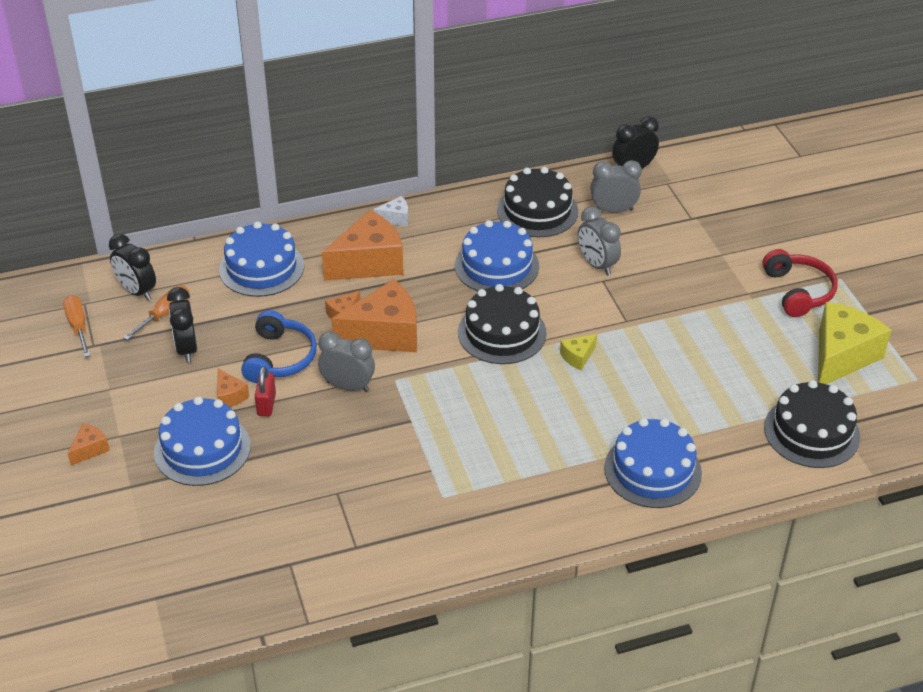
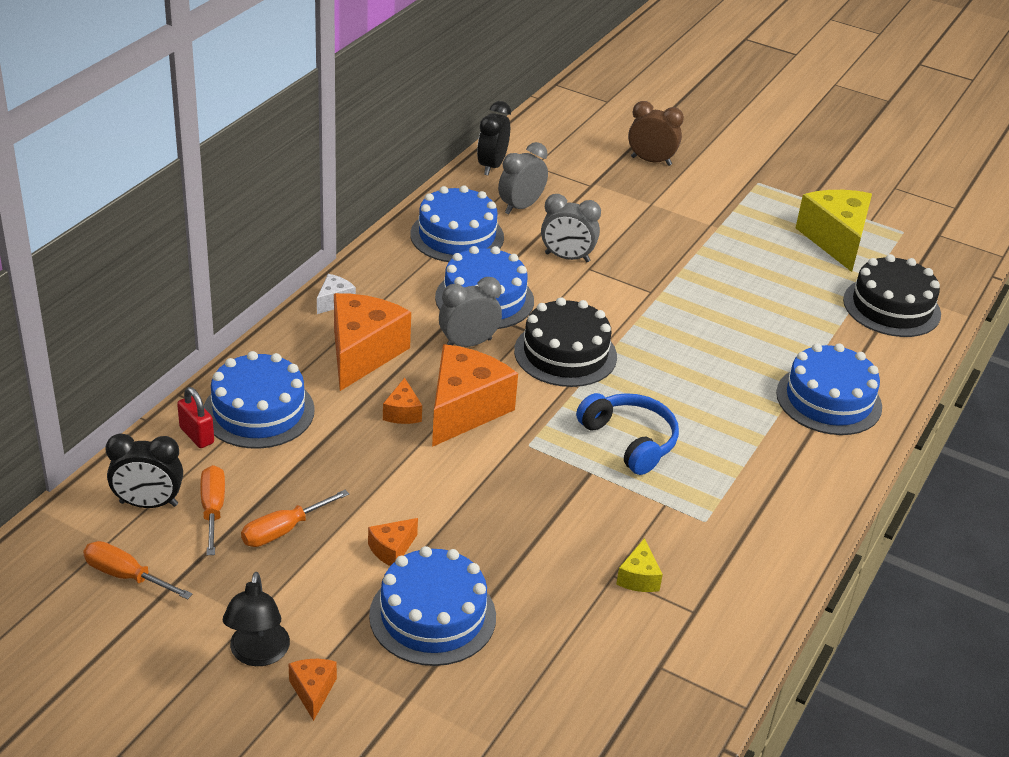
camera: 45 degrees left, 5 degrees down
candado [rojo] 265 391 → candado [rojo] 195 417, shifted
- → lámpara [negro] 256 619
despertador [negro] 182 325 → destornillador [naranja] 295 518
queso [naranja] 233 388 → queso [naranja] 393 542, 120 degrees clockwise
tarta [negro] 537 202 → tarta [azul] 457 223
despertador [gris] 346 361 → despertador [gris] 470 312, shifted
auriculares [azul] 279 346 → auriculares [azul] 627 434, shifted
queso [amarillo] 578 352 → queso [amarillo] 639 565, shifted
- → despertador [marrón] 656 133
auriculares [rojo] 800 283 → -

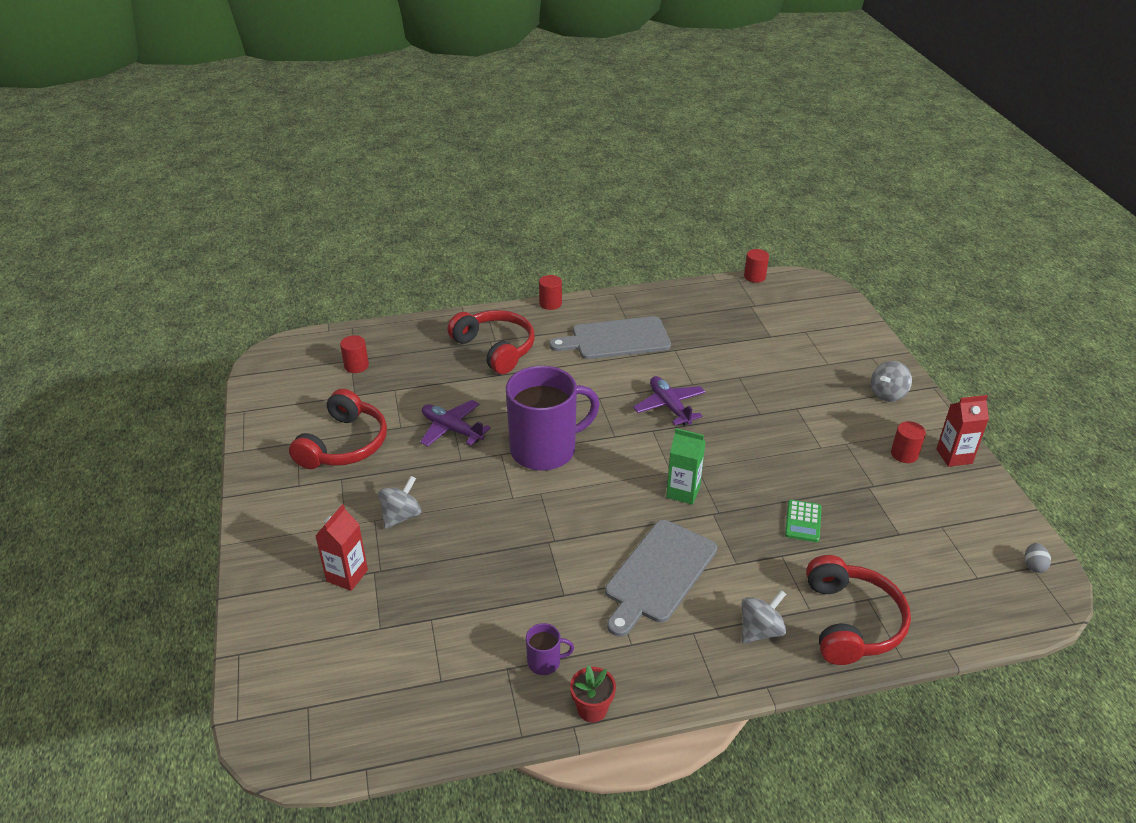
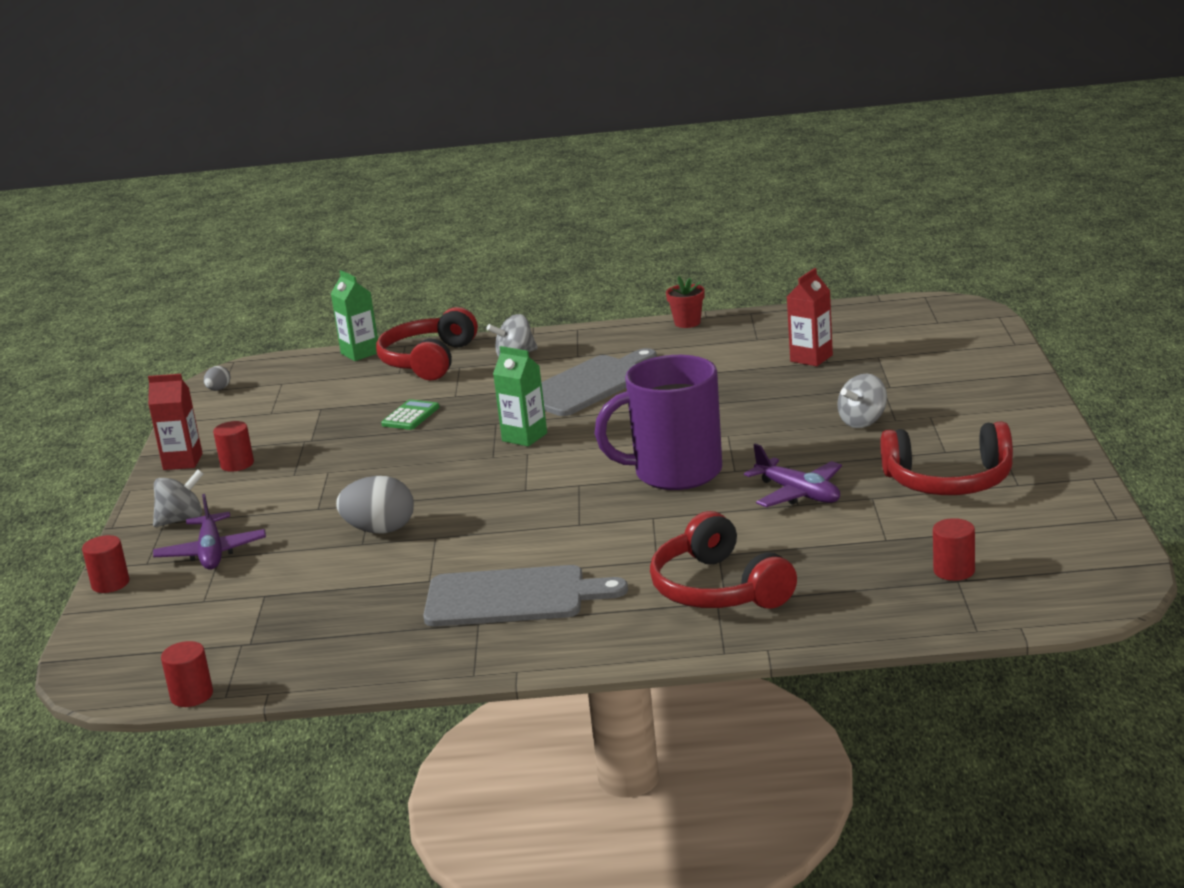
camera: 165 degrees left, 15 degrees down
cilindro [rojo] 550 292 → cilindro [rojo] 105 564, shifted
avión [morado] 669 401 → avión [morado] 209 531, shifted
- → cartón de leche [verde] 354 315
- → huevo [gris] 375 505
cartón de leche [rojo] 341 547 → cartón de leche [rojo] 810 317, shifted
auriculares [rojo] 338 429 → auriculares [rojo] 946 458, 120 degrees counterclockwise
taza [morado] 550 649 → -

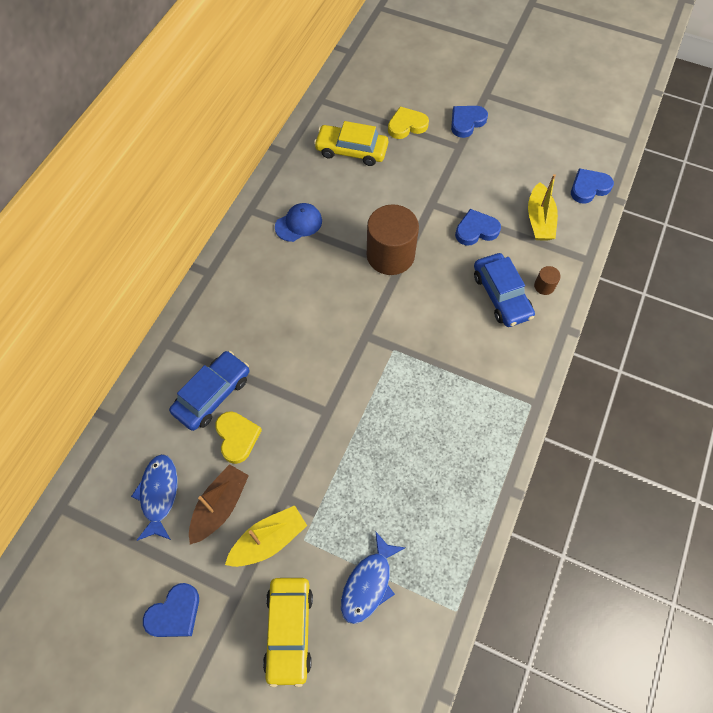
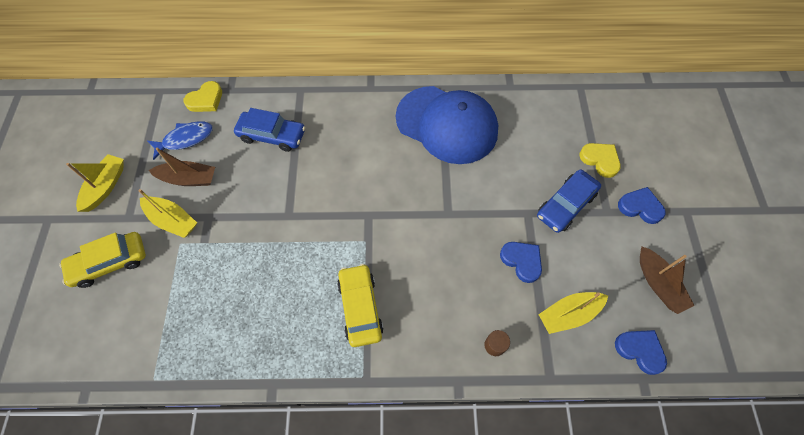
camera: 65 degrees right, 0 degrees up
corazón [azul] 171 610 → barco [amarillo] 95 183
corazón [amarillo] 238 437 → corazón [amarillo] 203 96, shifted
coche [amarillo] 351 143 → coche [amarillo] 360 305, shifted
gorra [azul] 298 222 → gorra [azul] 447 125, x2.42
coche [azul] 504 290 → coche [azul] 569 201, shifted
- → barco [marrón] 667 280
pez [azul] 373 578 → -
cilindro [marrón] 393 239 → -

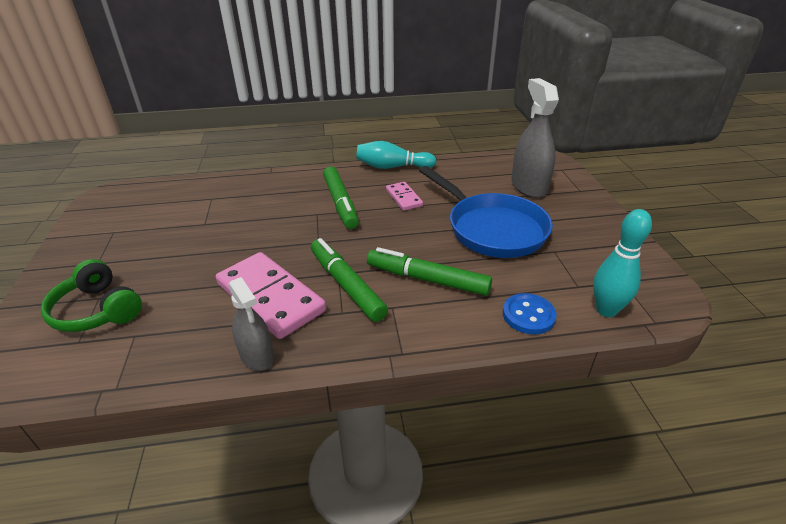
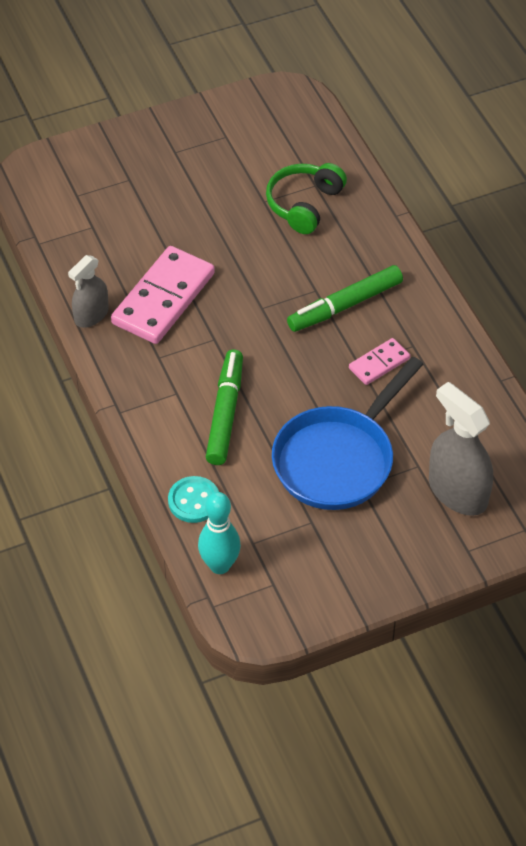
camera: 75 degrees right, 15 degrees up
botón [azul] 530 314 → botón [turquesa] 193 499
auriculares [verde] 91 295 → auriculares [verde] 306 198, shifted
pulverizador [gris] 535 138 → pulverizador [gris] 461 449, 105 degrees counterclockwise
rotulador [verde] 349 280 → -
bolo [turquesa] 396 155 → -

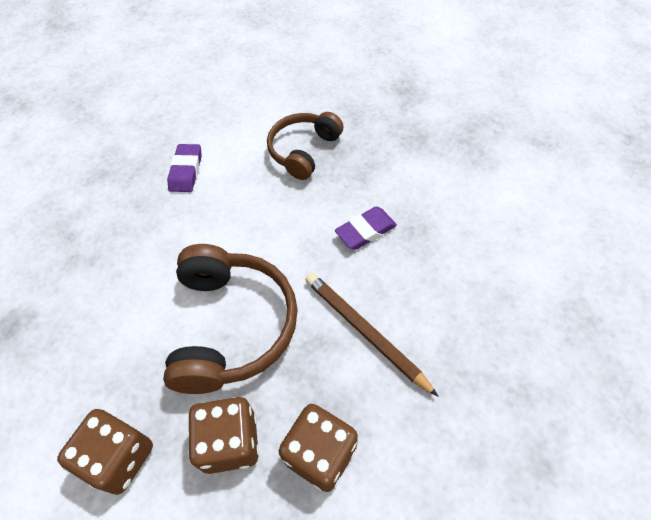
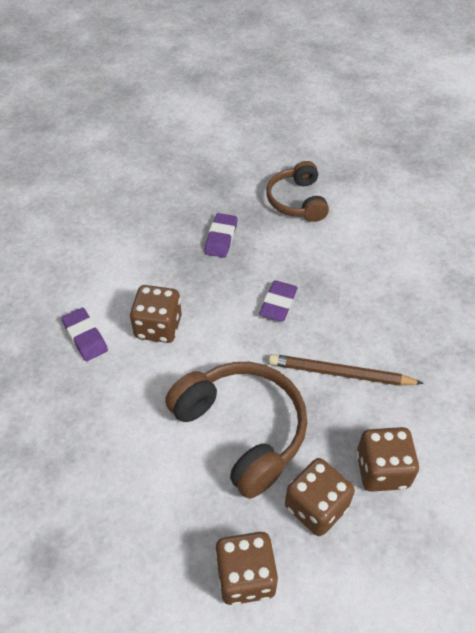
camera: 40 degrees left, 5 degrees down
- → dado [marrón] 156 314
- → goma de borrar [morado] 221 235
auriculares [marrón] 305 146 → auriculares [marrón] 297 191, shifted

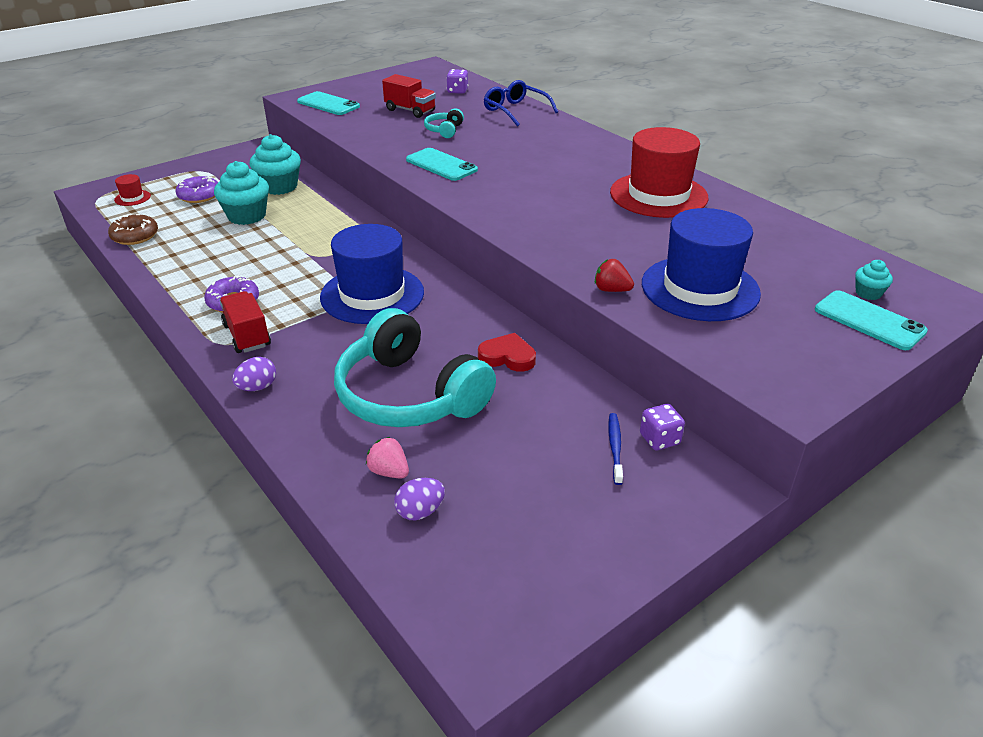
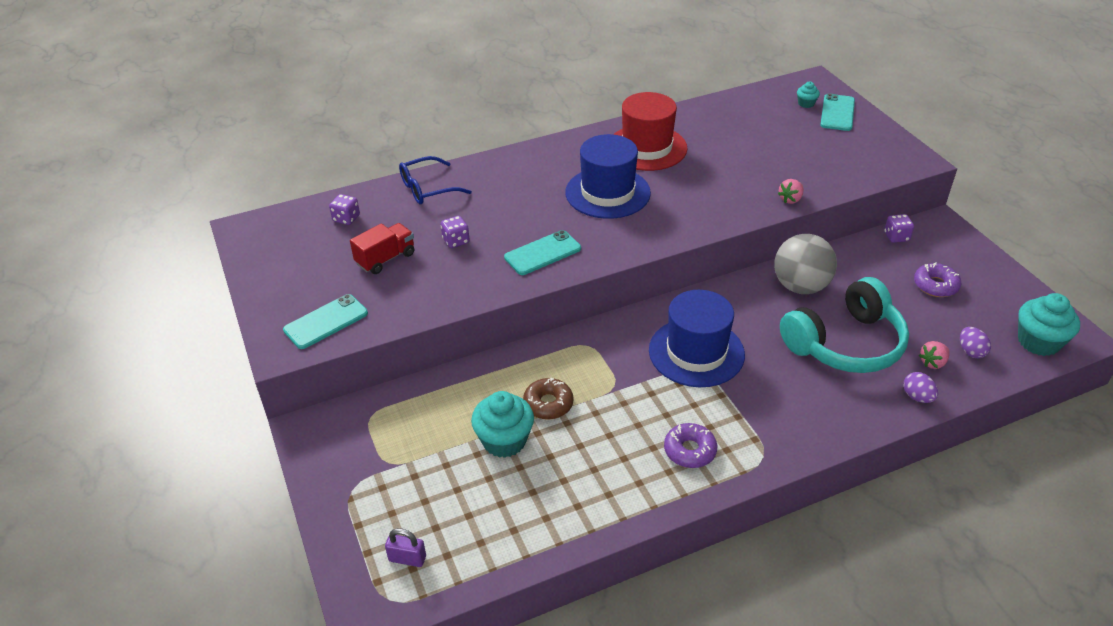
camera: 75 degrees left, 5 degrees up
sombrero [rojo] 132 190 → candado [morado] 405 547
auriculares [turquesa] 444 123 → dado [morado] 455 232
rosquilla [marrón] 133 229 → rosquilla [marrón] 548 399, shifted
sombrero [azul] 701 264 → sombrero [azul] 608 176, shifted
corazón [rojo] 507 352 → pelota [gris] 805 264
fresa [rojo] 614 275 → fresa [rosa] 791 191
móvil [turquesa] 871 320 → móvil [turquesa] 837 112, 45 degrees counterclockwise
huevo [morado] 254 374 → huevo [morado] 920 387, shifted
rosquilla [morado] 196 189 → rosquilla [morado] 937 279, shifted
magdalena [turquesa] 275 164 → magdalena [turquesa] 1049 324, shifted
camión [rojo] 245 322 → -
cepillo de dientes [azul] 615 449 → -

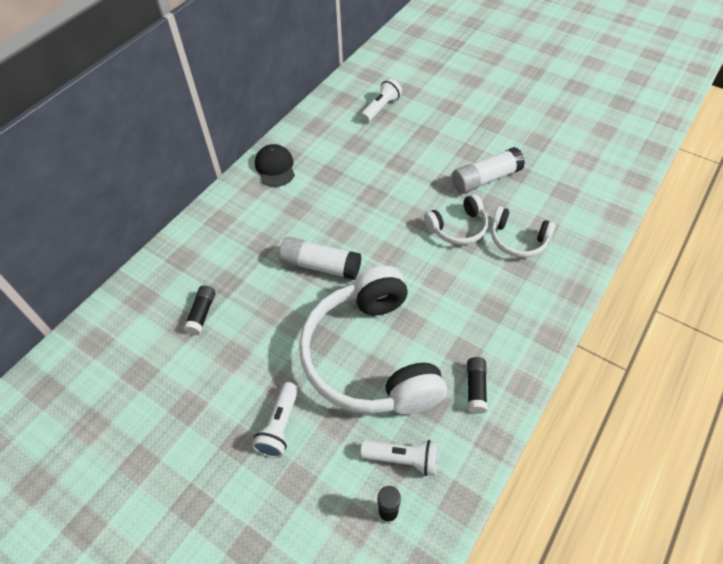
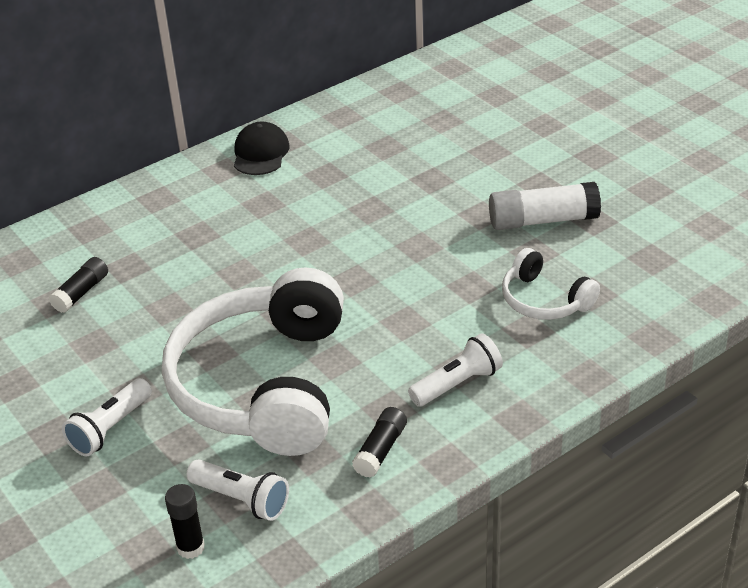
camera: 20 degrees right, 15 degrees down
lámpara de mano [blanco] 381 100 → lámpara de mano [blanco] 455 370, shifted
barra de pegamento [blanco] 320 258 → -
auriculares [blanco] 456 219 → -

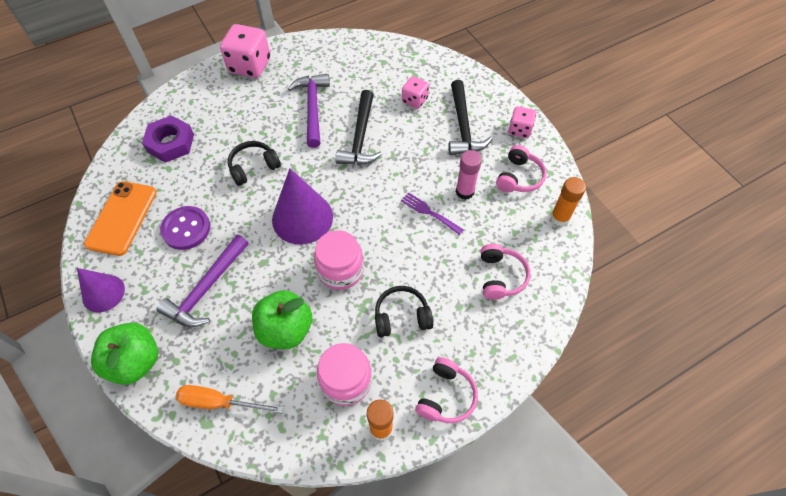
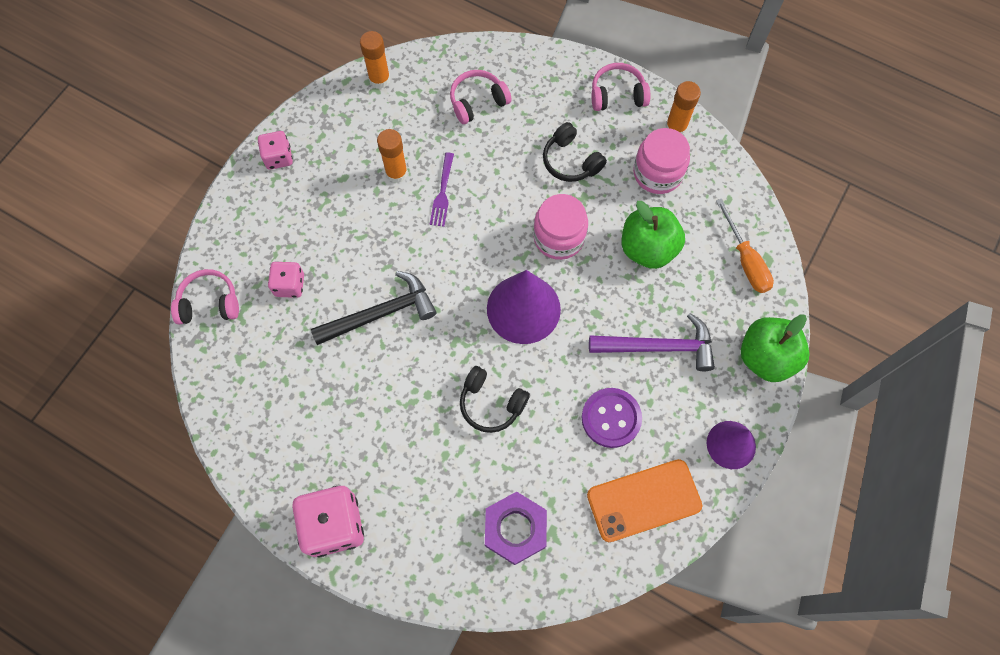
camera: 120 degrees left, 10 degrees up
auriculares [rosa] 521 168 → auriculares [rosa] 205 297, shifted
barra de pegamento [rosa] 469 175 → barra de pegamento [naranja] 392 156
martillo [morado] 309 111 → -
martillo [negro] 470 117 → -

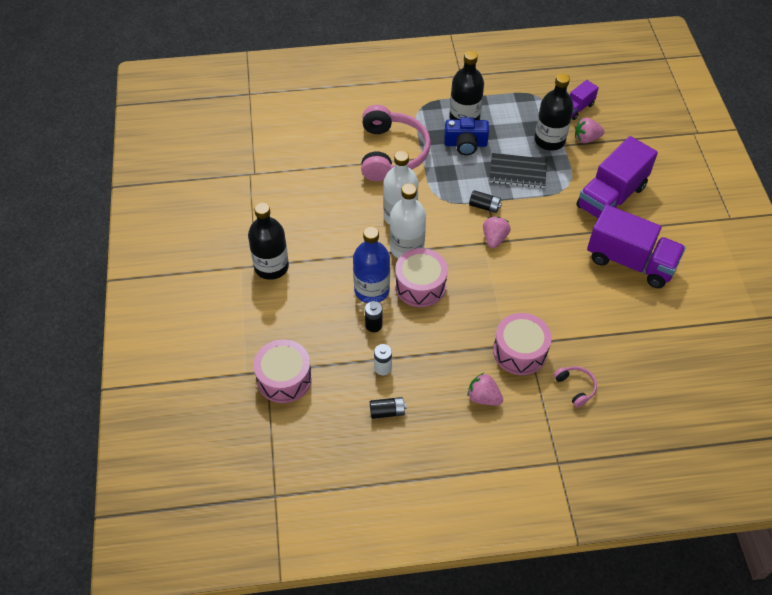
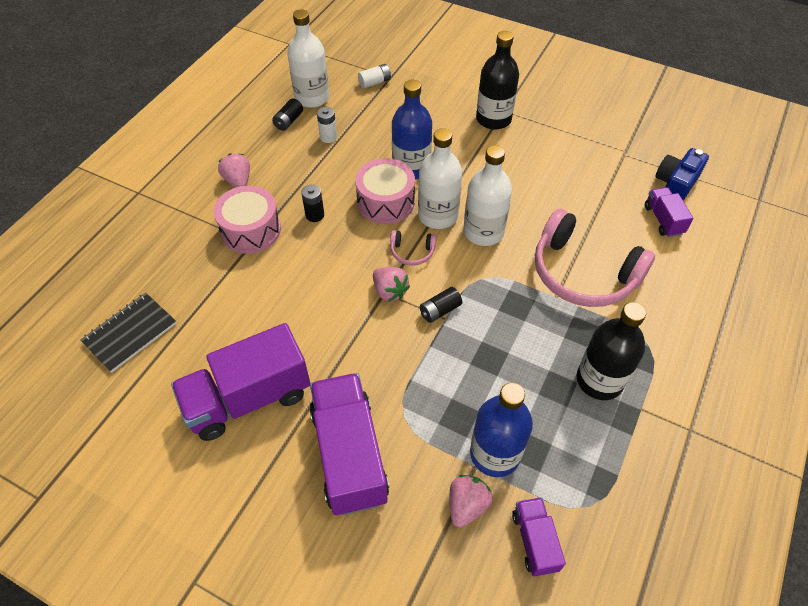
camera: 125 degrees right, 0 degrees up
cuaderno [negro] 518 170 → cuaderno [negro] 128 333, shifted
fresa [rosa] 485 389 → fresa [rosa] 234 170, 90 degrees counterclockwise
- → botella [blanco] 308 58
pila [negro] 373 316 → pila [negro] 312 203, shifted
tambor [rosa] 283 371 → pila [blanco] 374 76
auriculares [rosa] 575 386 → auriculares [rosa] 413 247, shifted
botella [negro] 554 112 → botella [azul] 501 430
- → camión [morado] 669 212
cámara [azul] 466 136 → cámara [azul] 682 174, shifted

